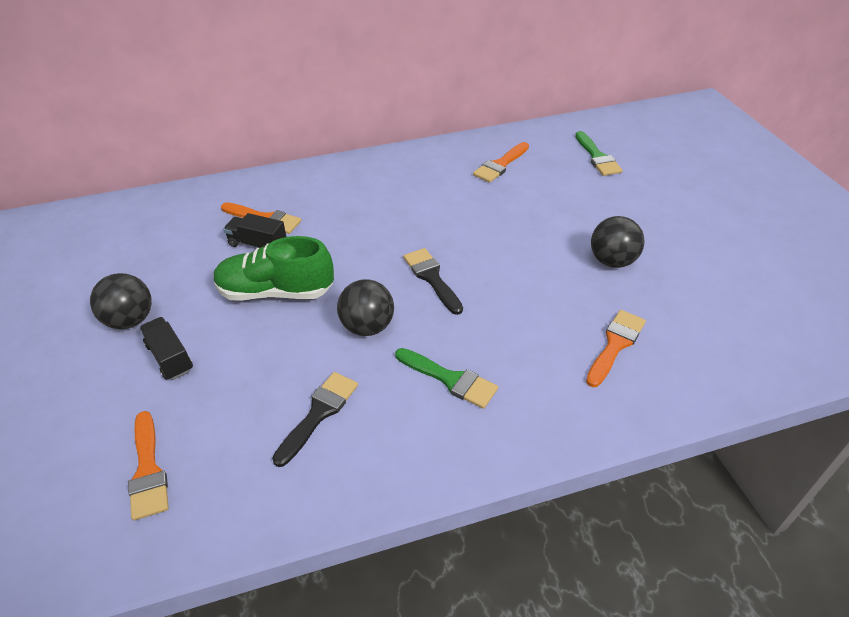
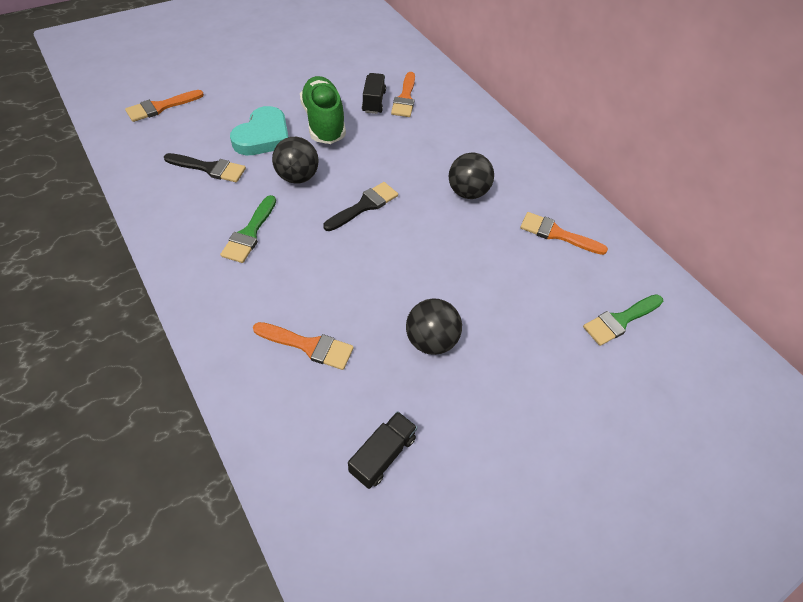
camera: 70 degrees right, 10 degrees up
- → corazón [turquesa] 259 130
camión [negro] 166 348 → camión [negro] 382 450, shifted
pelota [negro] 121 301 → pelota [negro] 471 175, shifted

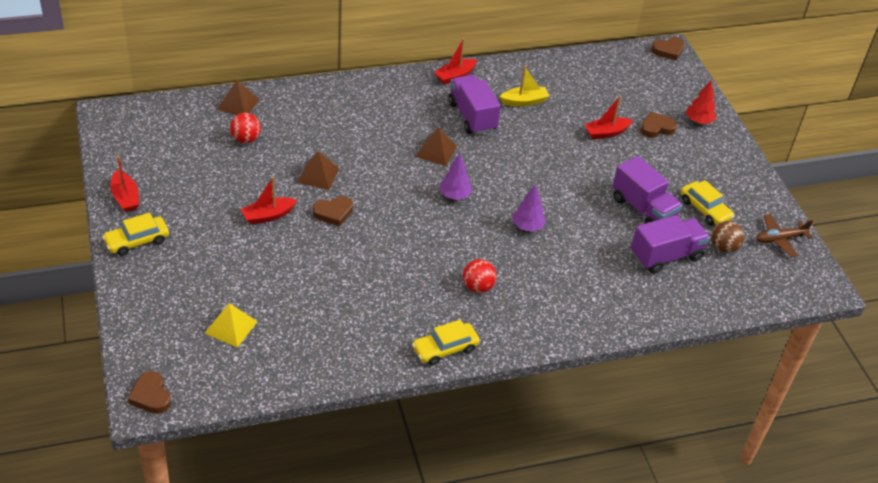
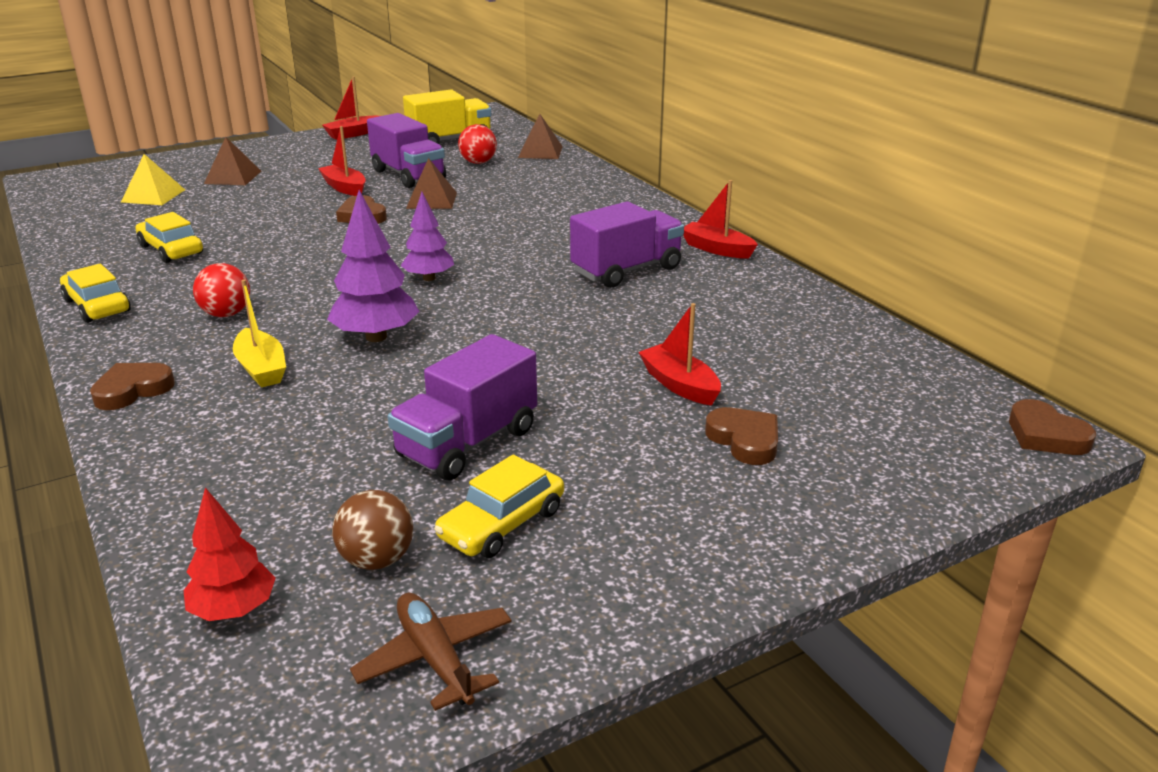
camera: 80 degrees right, 15 degrees down
corazón [marrón] 149 392 → corazón [marrón] 132 386, shifted
coche [amarillo] 135 234 → coche [amarillo] 169 237, shifted
árbol [rojo] 701 102 → árbol [rojo] 230 554, shifted
pirámide [marrón] 436 147 → pirámide [marrón] 232 161, shifted
barco [amarillo] 524 86 → barco [amarillo] 259 333, shifted
árbol [morado] 529 208 → árbol [morado] 373 266, x1.51
camión [morado] 670 244 → camión [morado] 406 150, shifted
- → camión [amarillo] 447 116

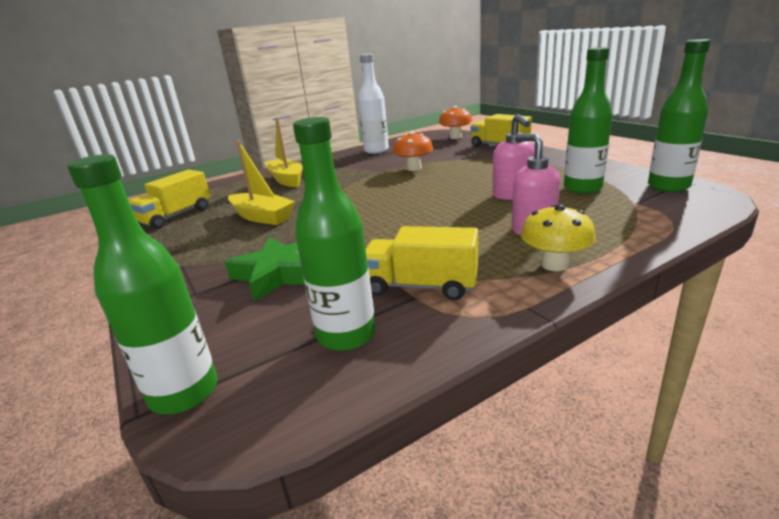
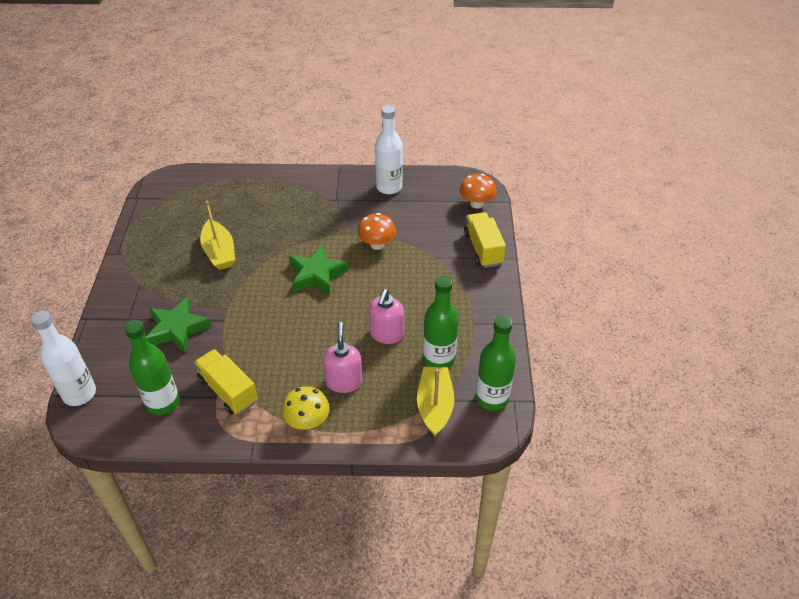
camera: 30 degrees right, 20 degrees up
botella [verde] 142 284 → botella [blanco] 63 358
- → estrella [verde] 319 269
barco [amarillo] 283 152 → barco [amarillo] 435 401, shifted
camión [amarillo] 170 199 → -

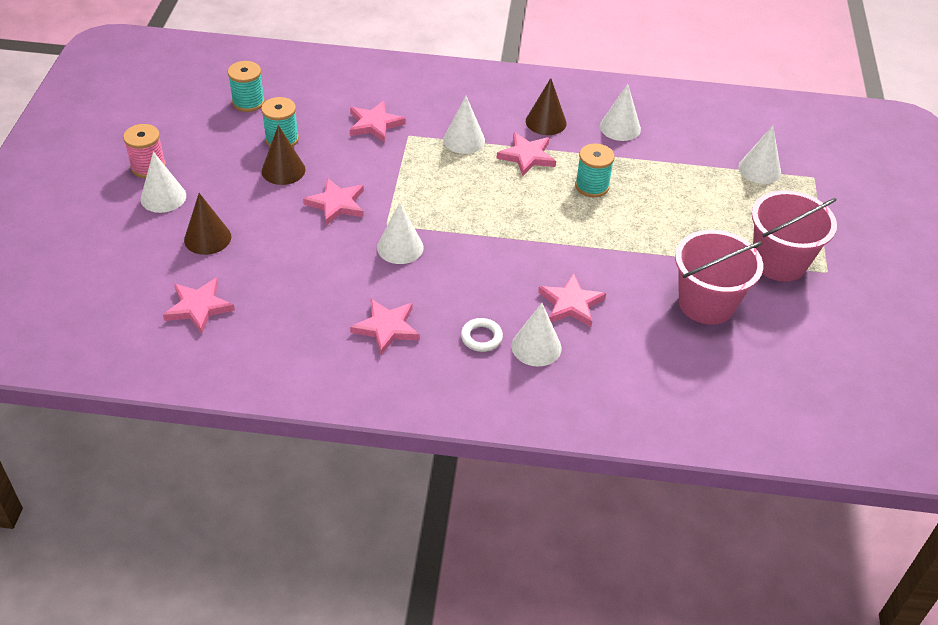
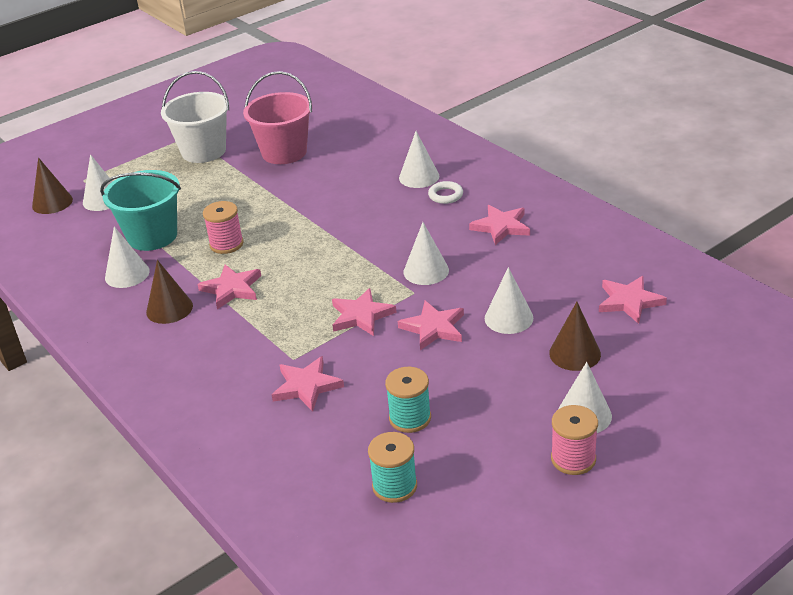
camera: 130 degrees left, 10 degrees down
cono [marrón] 284 155 → cono [marrón] 52 186, shifted
- → balde [turquesa] 140 210
balde [rosa] 794 236 → balde [blanco] 195 117
carrete [turquesa] 595 171 → carrete [rosa] 223 227
estrella [rosa] 572 300 → estrella [rosa] 364 312, shifted
cono [blanco] 464 125 → cono [blanco] 509 300, shifted

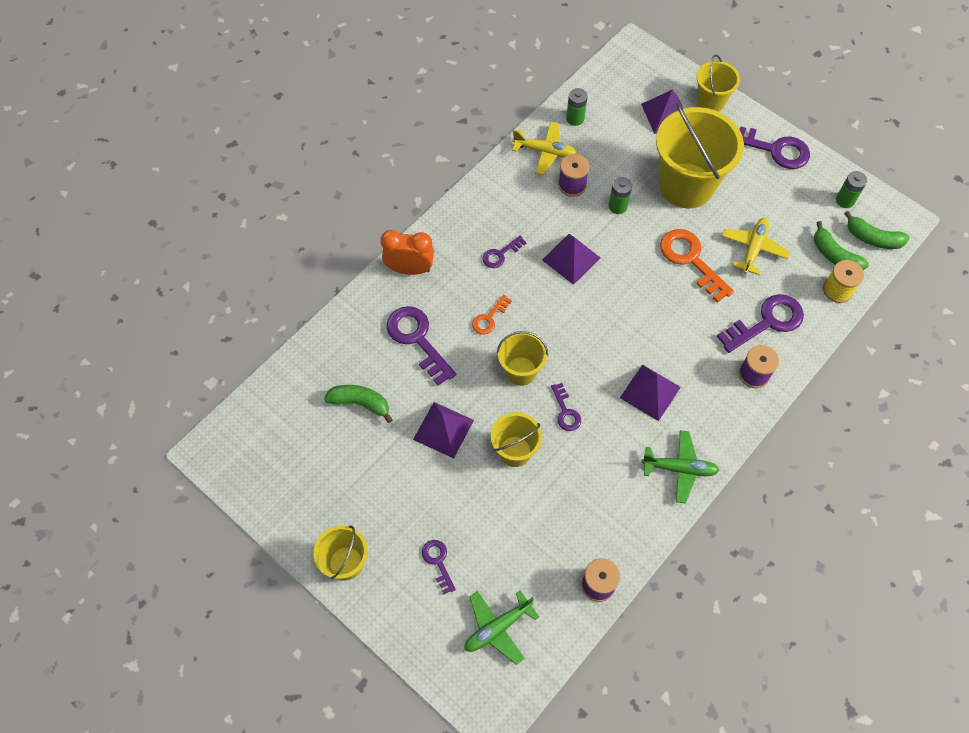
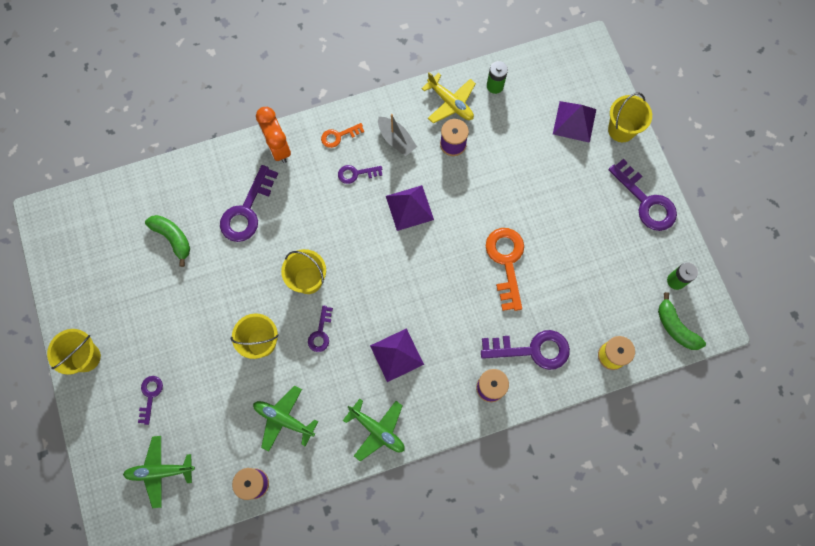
camera: 30 degrees right, 10 degrees up
llave [morado] 421 346 → llave [morado] 249 203, 150 degrees counterclockwise
- → avión [verde] 285 419
despertador [naranja] 407 252 → despertador [naranja] 273 135, 150 degrees counterclockwise
llave [naranja] 492 315 → llave [naranja] 342 135, shifted
- → barco [gris] 397 135
pirámide [morado] 443 430 → -
pila [verde] 620 195 → -
balde [amarillo] 700 155 → -
avión [amarillo] 756 246 → -
plátano [verde] 841 245 → -

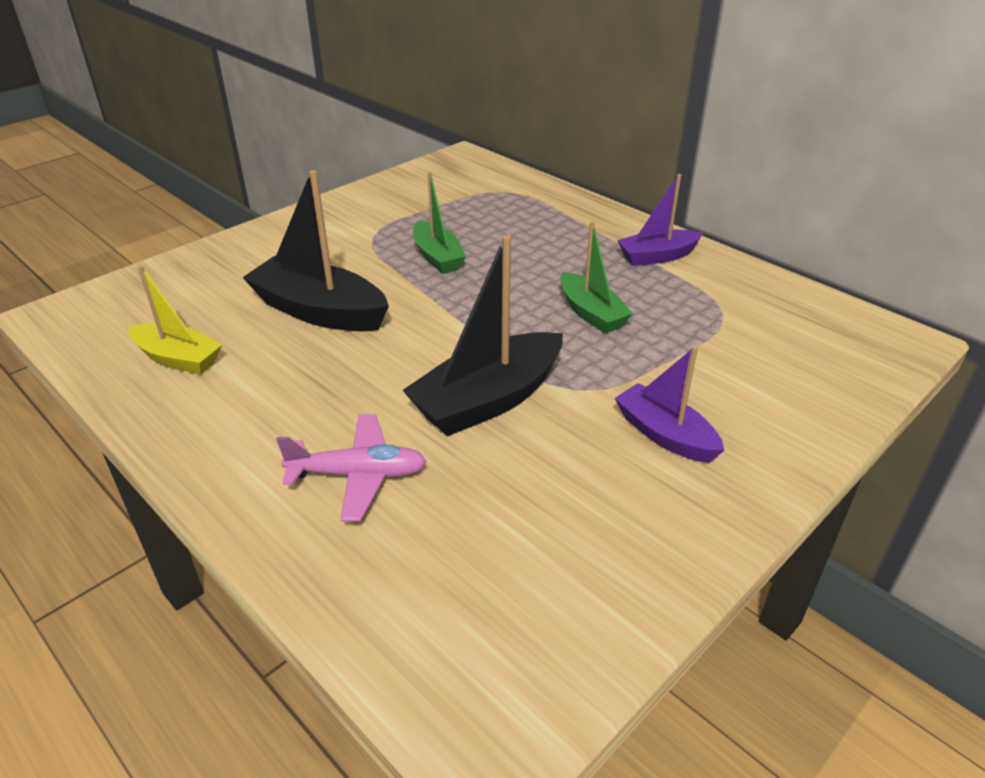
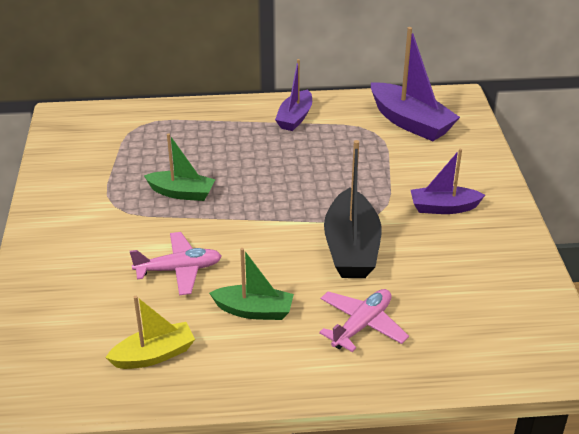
camera: 50 degrees left, 0 degrees up
barco [negro] 315 250 → avión [rosa] 175 263
barco [verde] 596 277 → barco [verde] 251 284, shifted
- → barco [morado] 415 84

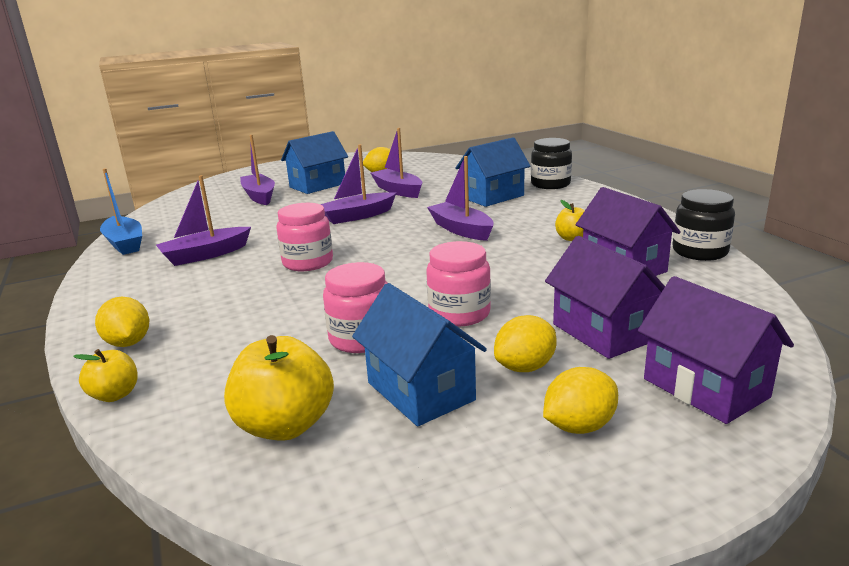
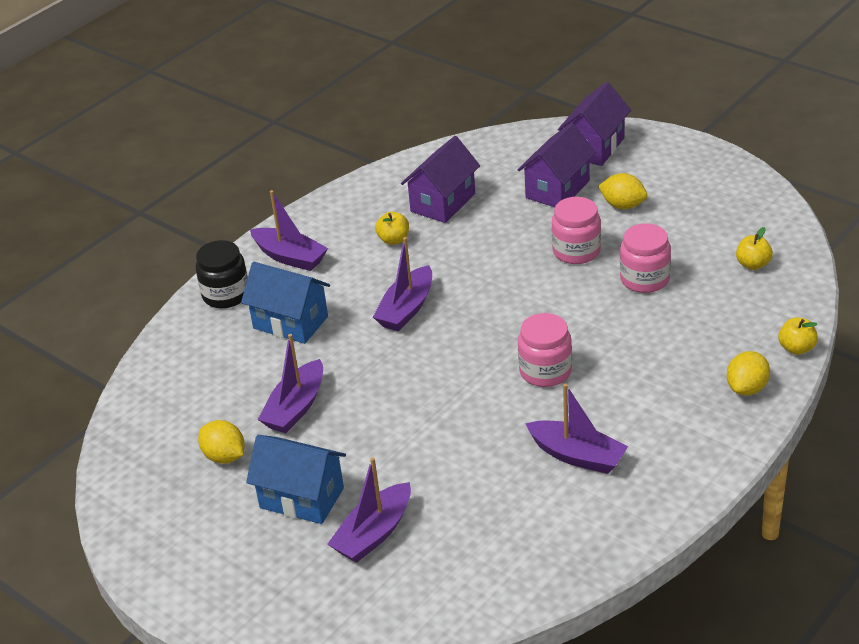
camera: 115 degrees left, 15 degrees up
barco [morado] 358 184 → barco [morado] 289 230, shifted
manzana [amarillo] 279 388 → manzana [amarillo] 754 248, x0.56
barco [azul] 121 211 → -
casa [azul] 419 354 → -
limón [amarillo] 580 400 → -
tarro [negro] 704 225 → -

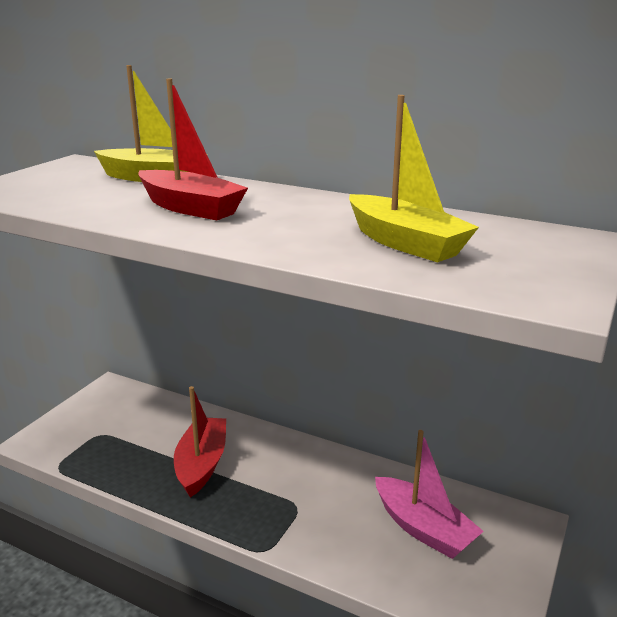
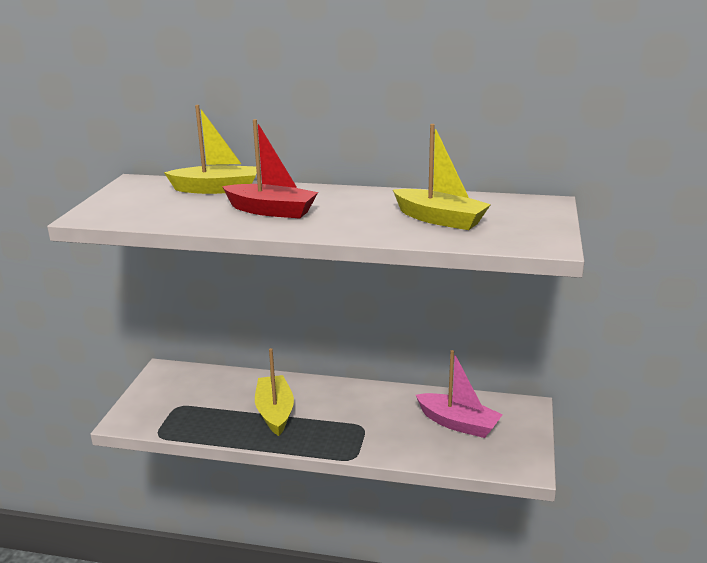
camera: 15 degrees left, 0 degrees up
barco [rojo] 200 441 → barco [amarillo] 274 392

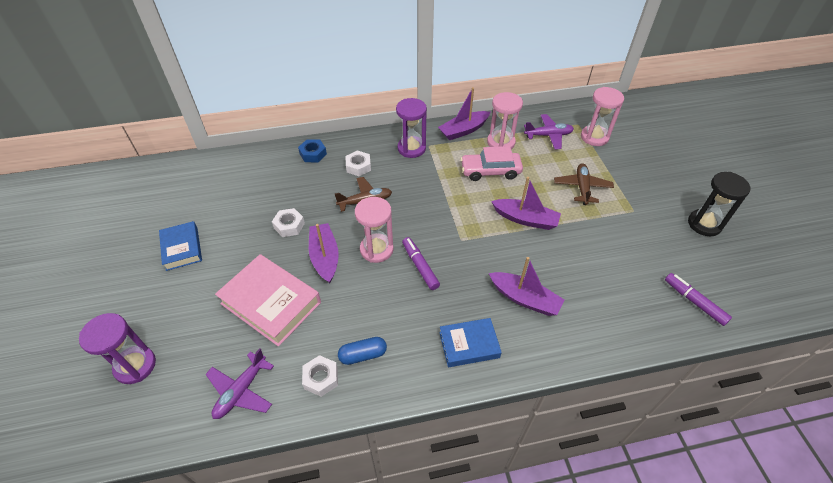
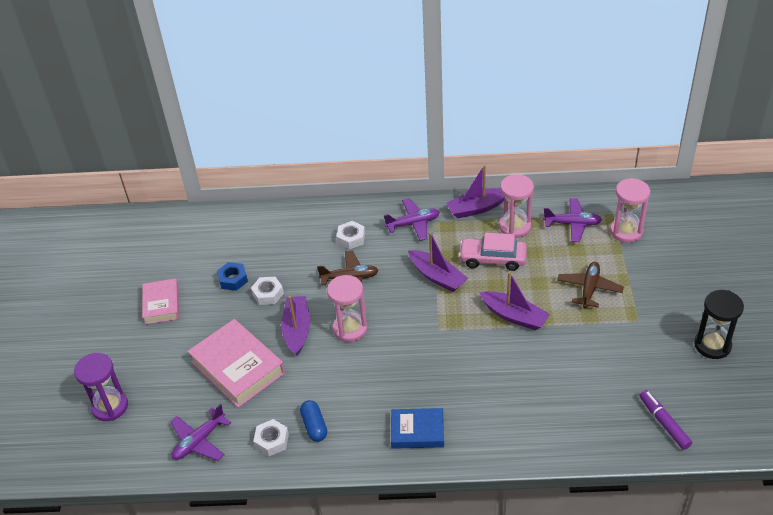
camera: 15 degrees right, 5 degrees down
libro [azul] 180 246 → libro [rosa] 160 301
tuerca [azul] 312 150 → tuerca [azul] 232 276, shifted
cápsula [azul] 362 351 → cápsula [azul] 313 421, 75 degrees clockwise
reloj de arena [morado] 411 128 → avión [morado] 412 220
barco [morado] 527 286 → barco [morado] 438 262, shifted
rotulador [morado] 421 263 → -

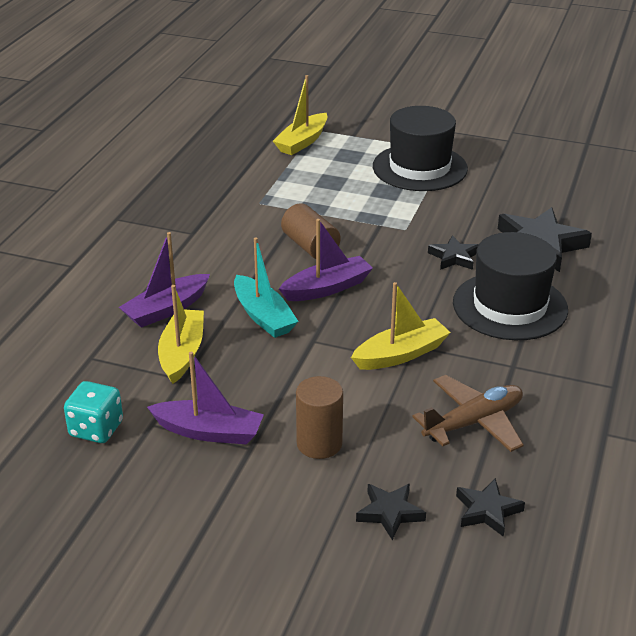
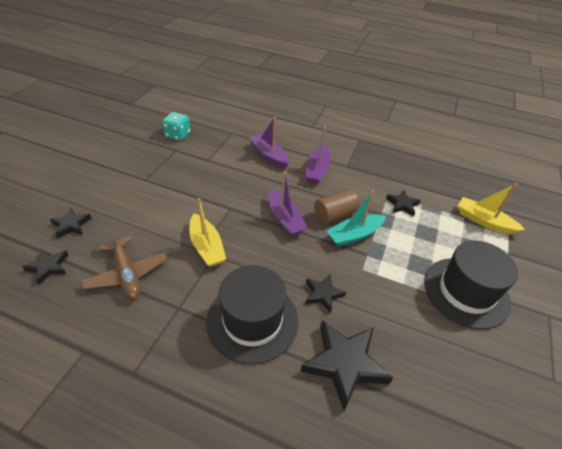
camera: 90 degrees right, 10 degrees up
barco [morado] 205 398 → barco [morado] 318 155, shifted
barco [turquesa] 266 287 → barco [turquesa] 356 218, shifted
- → estrella [negro] 403 203
barco [amarillo] 181 334 → -
cilindro [marrón] 319 417 → -

